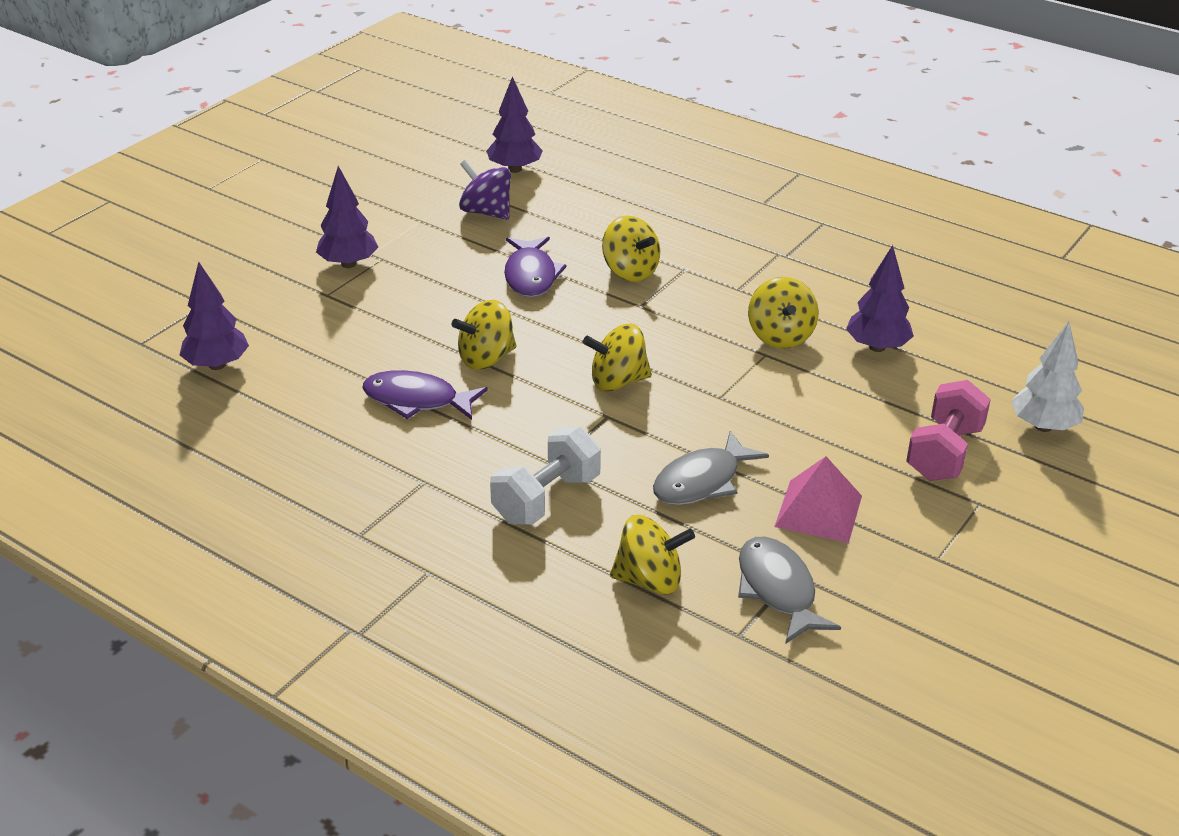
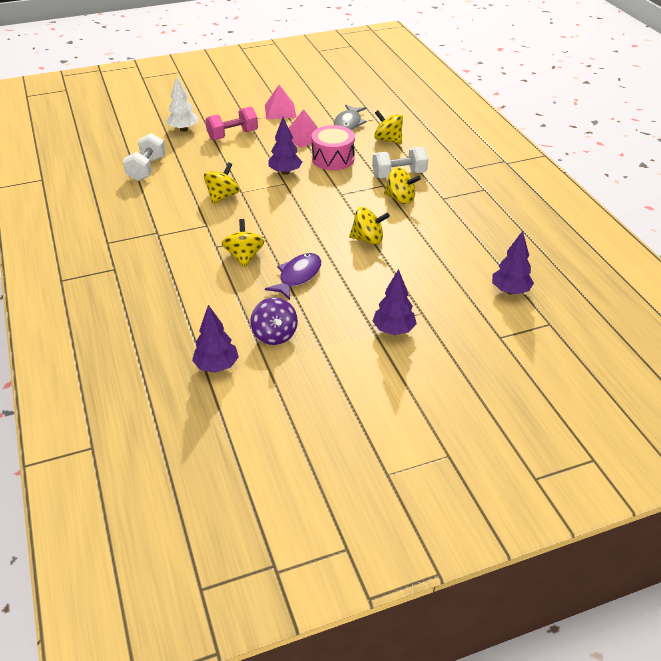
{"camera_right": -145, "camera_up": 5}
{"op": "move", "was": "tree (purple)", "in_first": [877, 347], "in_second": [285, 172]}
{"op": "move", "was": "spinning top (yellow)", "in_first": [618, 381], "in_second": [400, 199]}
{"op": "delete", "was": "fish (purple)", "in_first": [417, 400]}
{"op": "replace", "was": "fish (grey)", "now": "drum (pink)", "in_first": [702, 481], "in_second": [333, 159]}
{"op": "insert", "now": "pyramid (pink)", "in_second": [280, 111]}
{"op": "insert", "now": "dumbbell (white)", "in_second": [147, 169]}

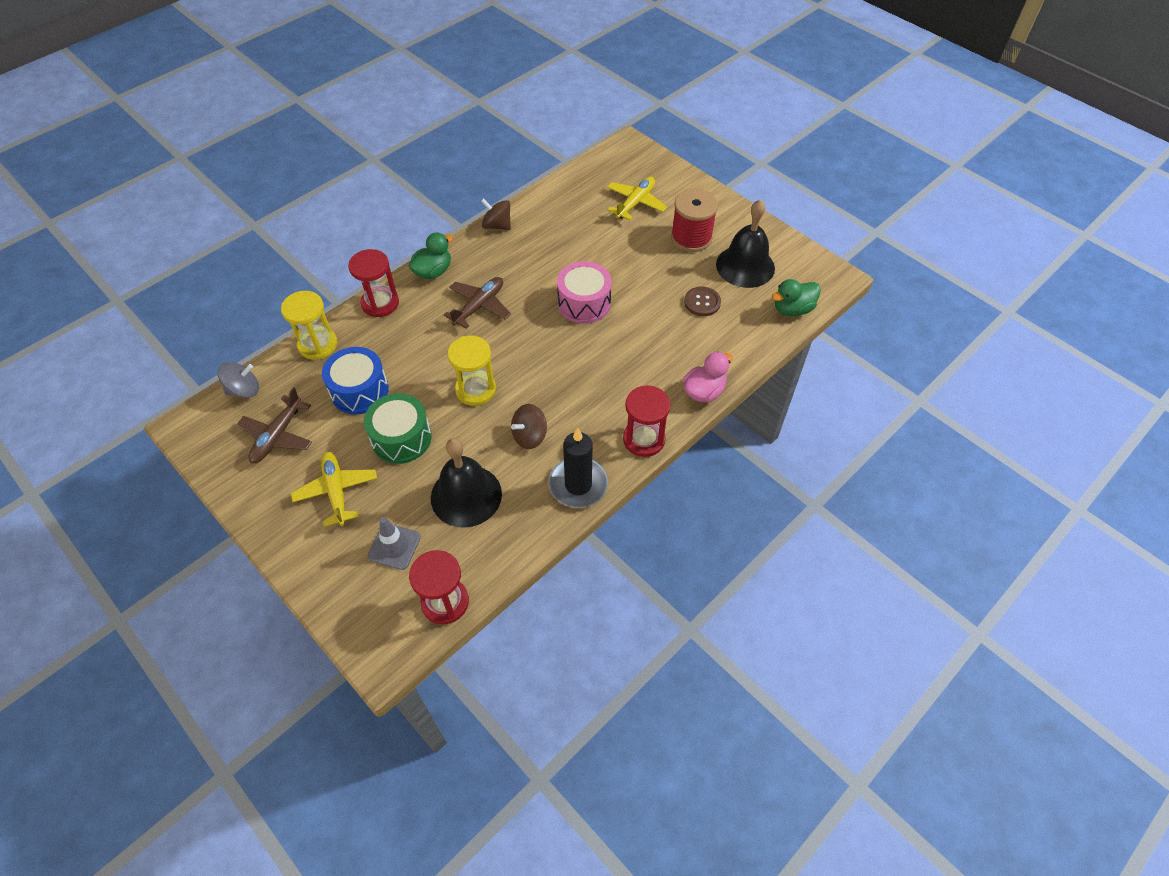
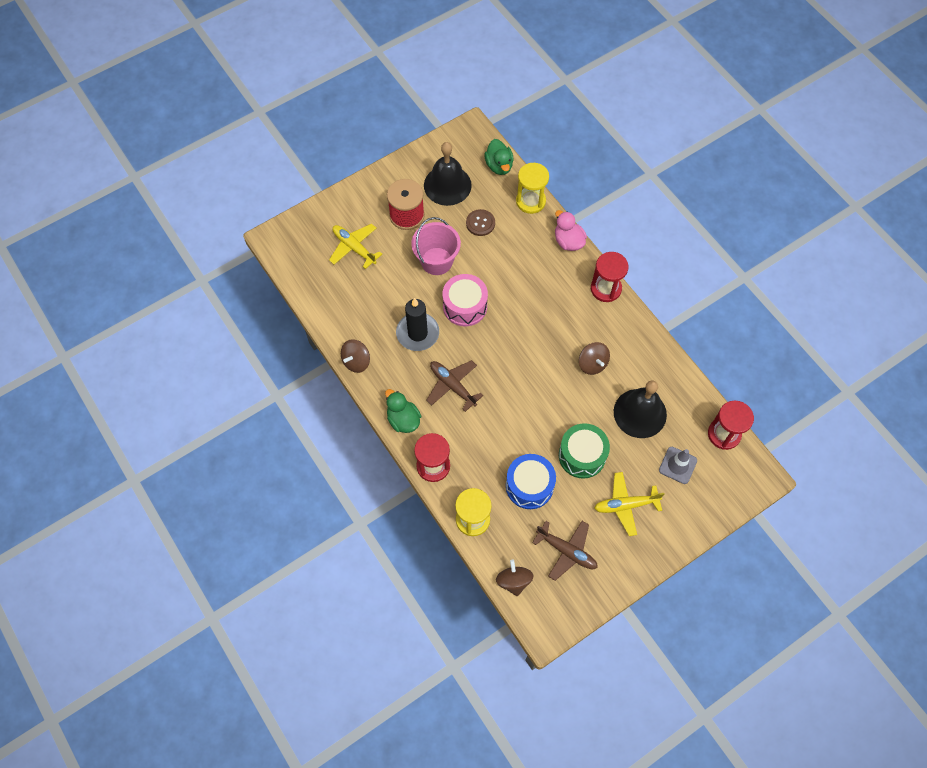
{"camera_right": -80, "camera_up": 10}
{"op": "move", "was": "hourglass (yellow)", "in_first": [475, 389], "in_second": [530, 201]}
{"op": "recolor", "was": "spinning top (grey)", "now": "spinning top (brown)", "in_first": [244, 390], "in_second": [513, 581]}
{"op": "move", "was": "candle (black)", "in_first": [578, 484], "in_second": [417, 333]}
{"op": "insert", "now": "bucket (pink)", "in_second": [436, 261]}

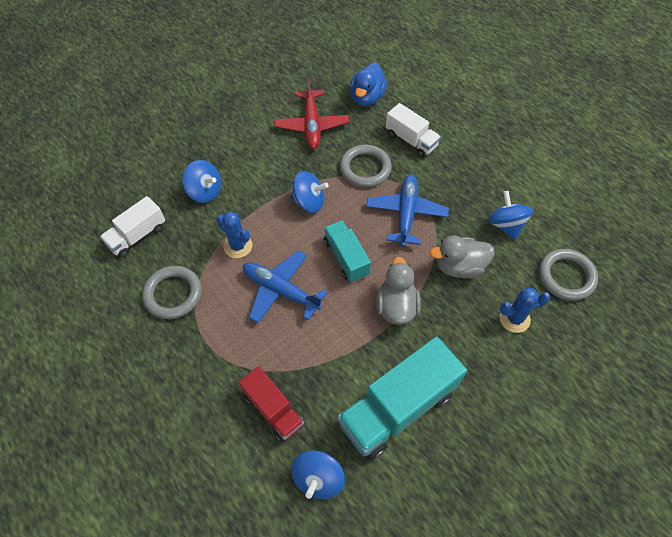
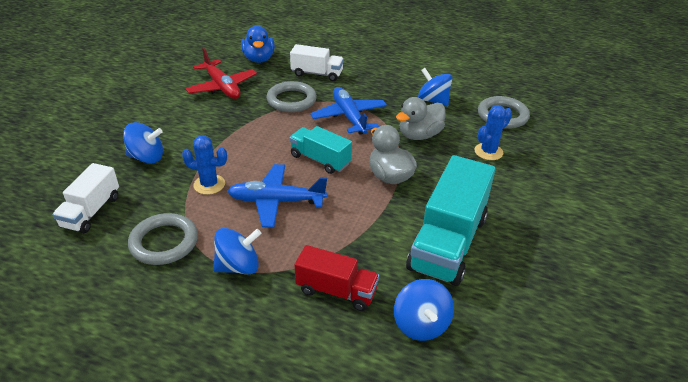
{"camera_right": -30, "camera_up": -20}
{"op": "move", "was": "spinning top (blue)", "in_first": [309, 202], "in_second": [238, 266]}

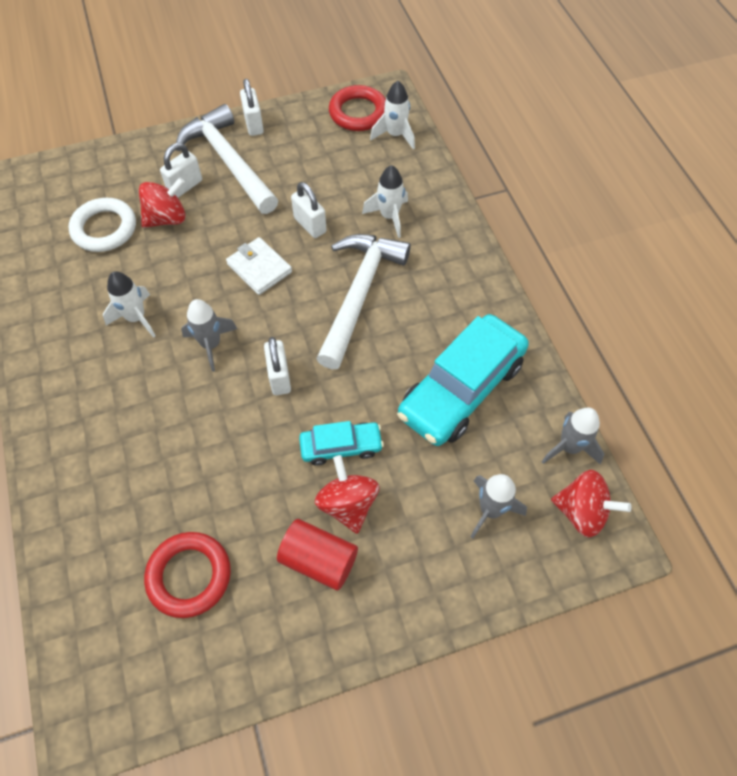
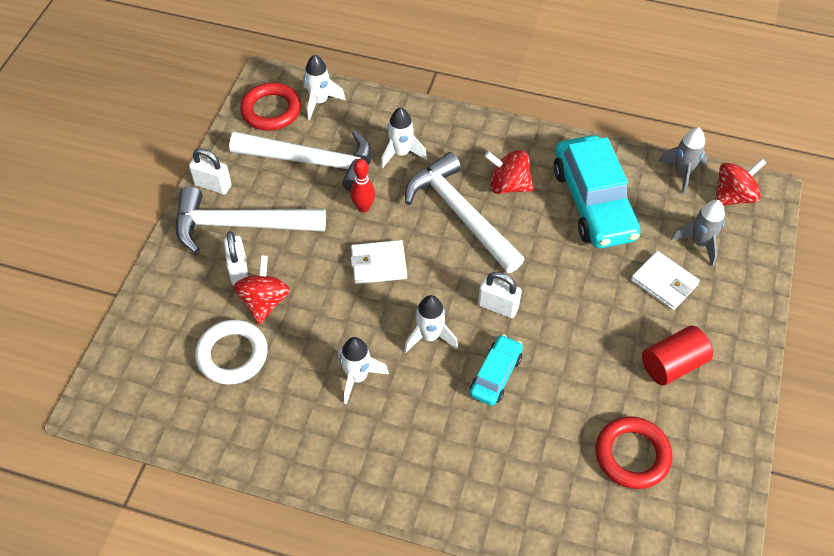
{"camera_right": -55, "camera_up": -5}
{"op": "replace", "was": "padlock (white)", "now": "bowling pin (red)", "in_first": [310, 225], "in_second": [363, 207]}
{"op": "recolor", "was": "rocket (grey)", "now": "rocket (white)", "in_first": [211, 345], "in_second": [429, 336]}
{"op": "move", "was": "car (turquoise)", "in_first": [341, 447], "in_second": [496, 375]}
{"op": "move", "was": "spinning top (red)", "in_first": [348, 504], "in_second": [508, 185]}
{"op": "insert", "now": "hammer (white)", "in_second": [312, 162]}
{"op": "insert", "now": "wallet (white)", "in_second": [664, 282]}

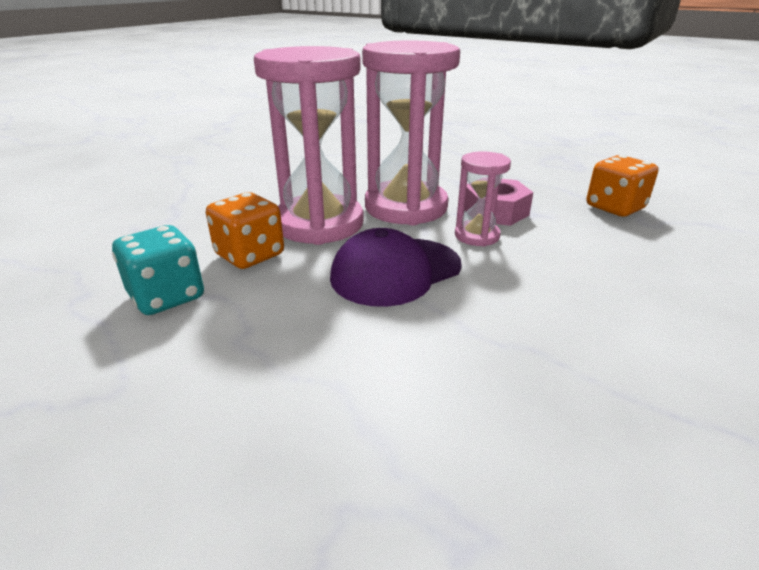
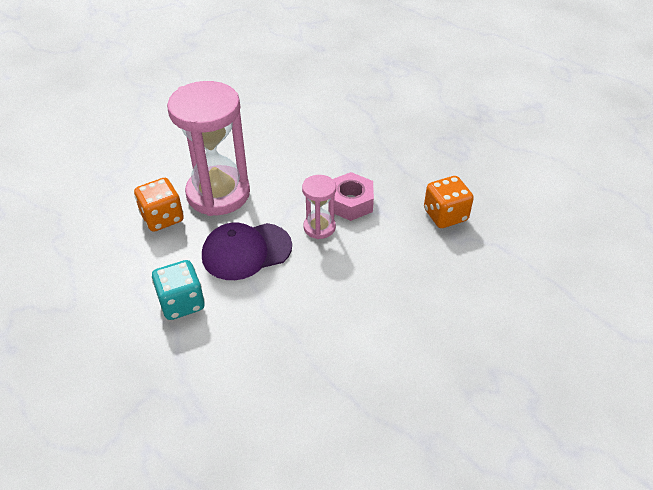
{"camera_right": 15, "camera_up": 15}
{"op": "delete", "was": "hourglass (pink)", "in_first": [406, 207]}
{"op": "move", "was": "dice (turquoise)", "in_first": [167, 296], "in_second": [181, 303]}

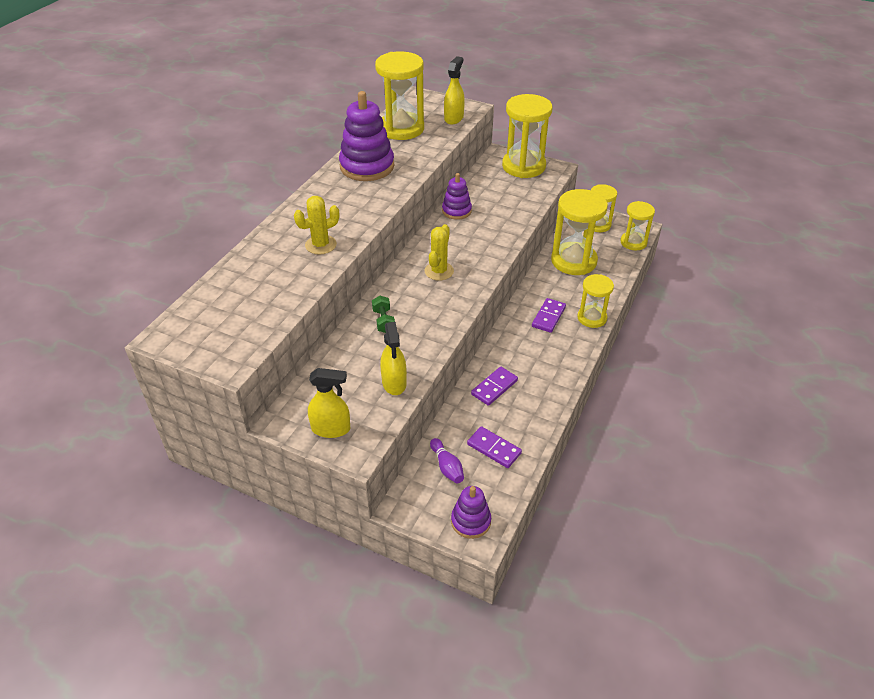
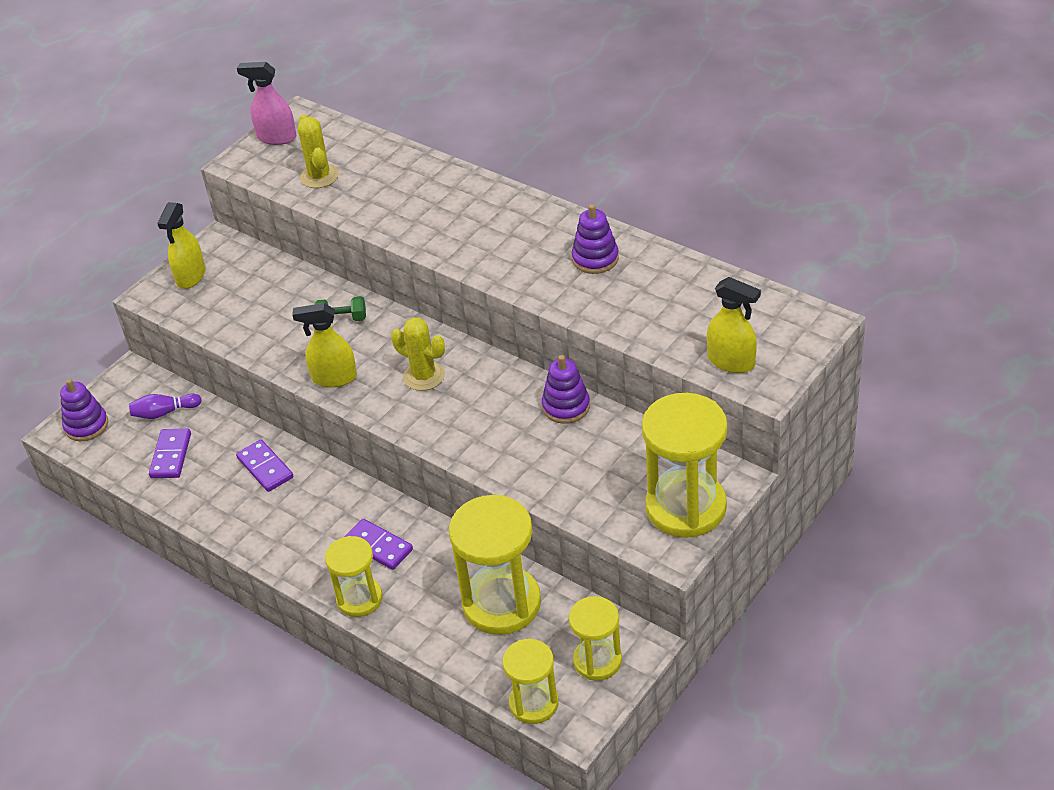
{"camera_right": 105, "camera_up": 0}
{"op": "delete", "was": "hourglass (yellow)", "in_first": [401, 129]}
{"op": "resize", "was": "stacking toy (purple)", "in_first": [367, 166], "in_second": [595, 259], "ratio": 0.56}
{"op": "move", "was": "cactus (yellow)", "in_first": [321, 245], "in_second": [319, 176]}
{"op": "move", "was": "spray bottle (yellow)", "in_first": [394, 383], "in_second": [334, 378]}
{"op": "rotate", "was": "domino (purple)", "in_first": [494, 449], "in_second": [171, 455], "clockwise": -45}
{"op": "insert", "now": "spray bottle (pink)", "in_second": [276, 137]}

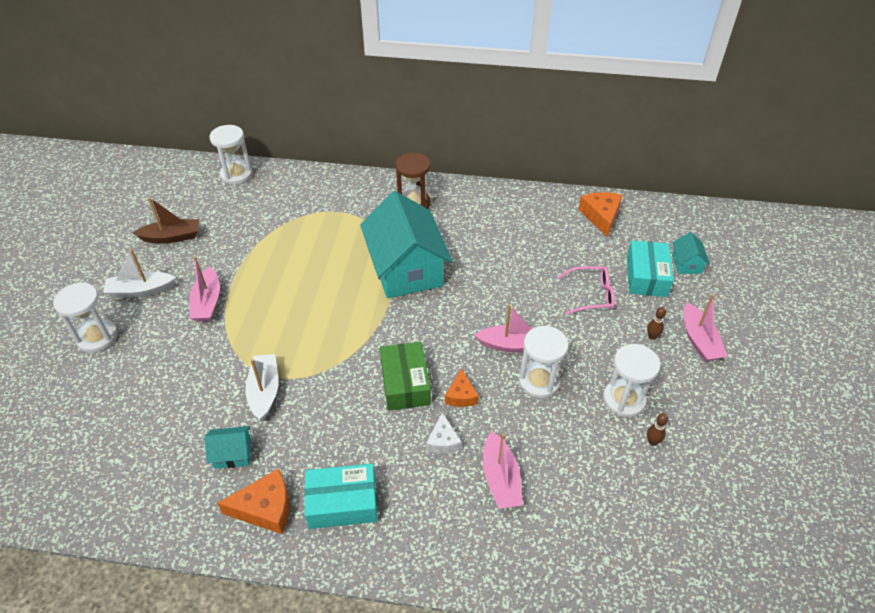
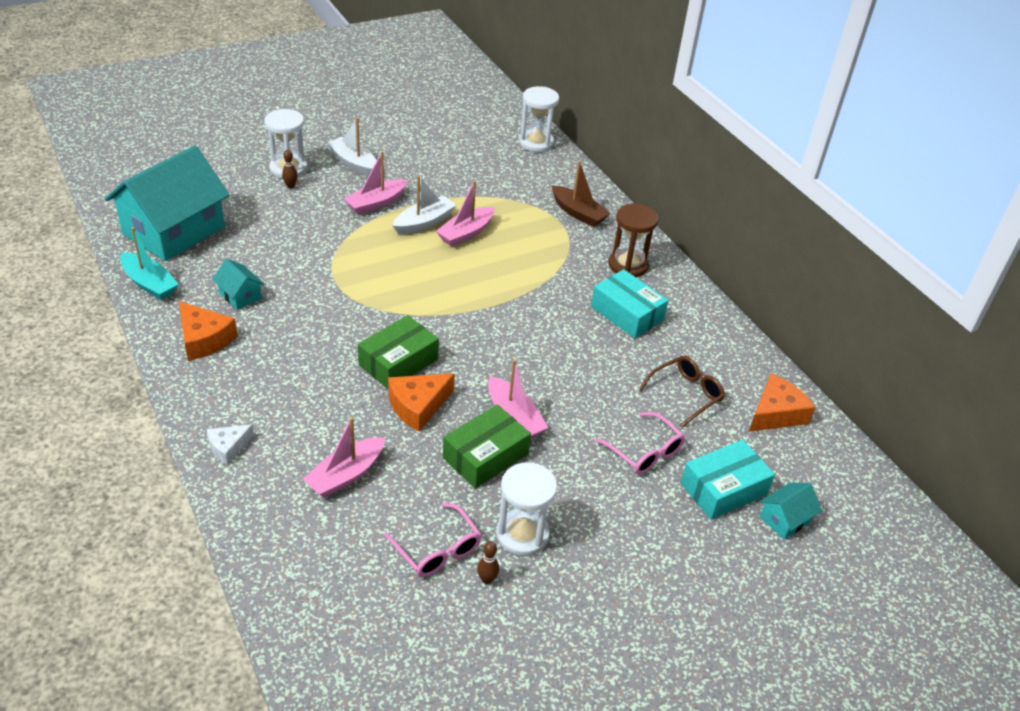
{"camera_right": 50, "camera_up": -5}
{"op": "move", "was": "house (turquoise)", "in_first": [406, 269], "in_second": [174, 230]}
{"op": "move", "was": "boat (brown)", "in_first": [172, 237], "in_second": [578, 213]}
{"op": "move", "was": "boat (pink)", "in_first": [699, 340], "in_second": [466, 233]}
{"op": "move", "was": "bowling pin (brown)", "in_first": [652, 336], "in_second": [290, 186]}
{"op": "replace", "was": "hourglass (white)", "now": "box (green)", "in_first": [539, 381], "in_second": [485, 456]}
{"op": "move", "was": "boat (white)", "in_first": [264, 391], "in_second": [424, 222]}
{"op": "resize", "was": "cheese (orange)", "in_first": [461, 395], "in_second": [418, 406], "ratio": 1.58}
{"op": "move", "was": "cheese (white)", "in_first": [443, 441], "in_second": [228, 447]}
{"op": "move", "was": "box (turquoise)", "in_first": [342, 502], "in_second": [627, 313]}
{"op": "insert", "now": "boat (turquoise)", "in_second": [149, 283]}
{"op": "insert", "now": "glasses (brown)", "in_second": [686, 394]}
{"op": "insert", "now": "glasses (pink)", "in_second": [437, 549]}

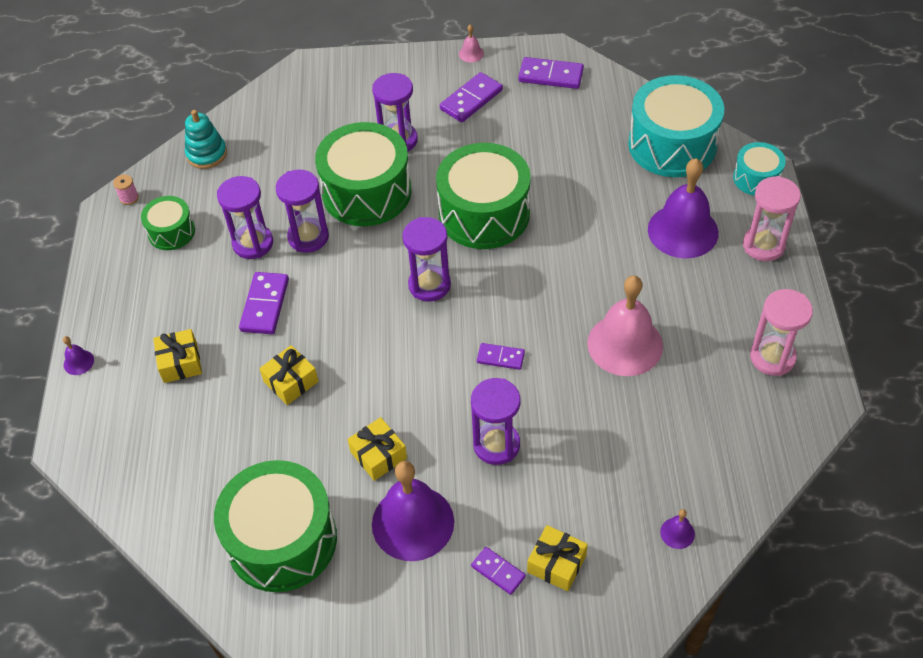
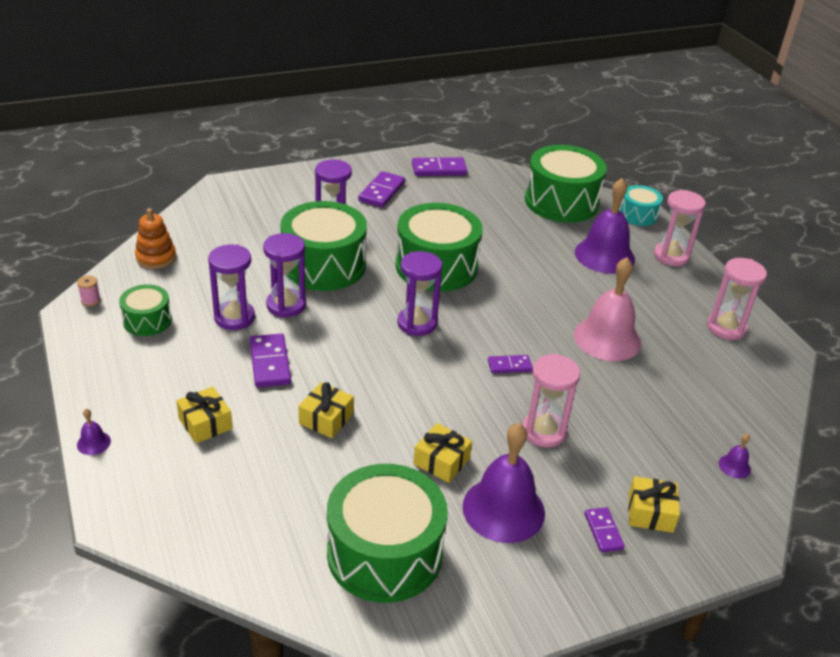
{"camera_right": -25, "camera_up": -15}
{"op": "delete", "was": "bell (pink)", "in_first": [471, 53]}
{"op": "recolor", "was": "drum (turquoise)", "now": "drum (green)", "in_first": [672, 144], "in_second": [561, 202]}
{"op": "recolor", "was": "stacking toy (turquoise)", "now": "stacking toy (orange)", "in_first": [206, 154], "in_second": [156, 257]}
{"op": "recolor", "was": "hourglass (purple)", "now": "hourglass (pink)", "in_first": [496, 445], "in_second": [544, 431]}
{"op": "rotate", "was": "domino (purple)", "in_first": [498, 571], "in_second": [603, 531], "clockwise": 60}

